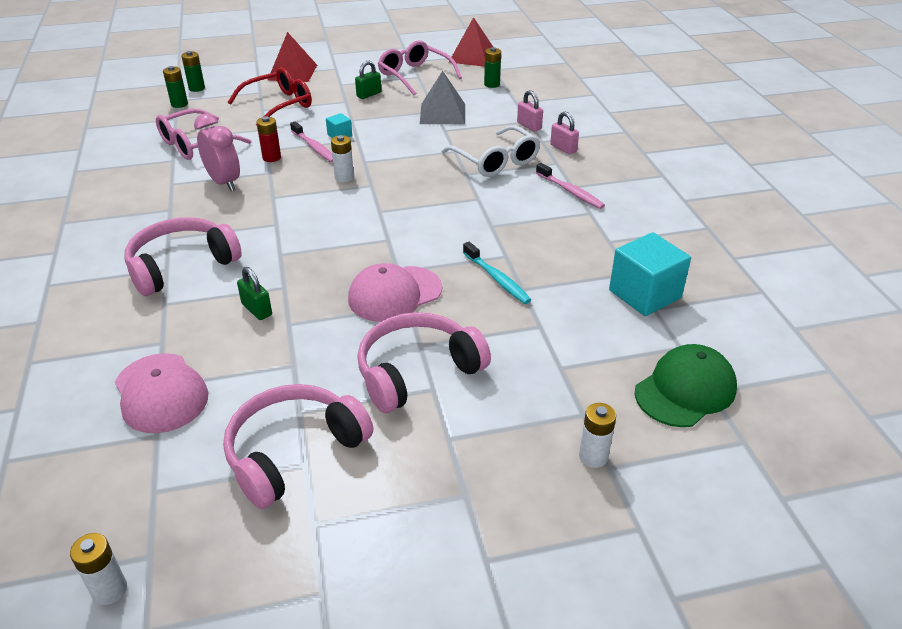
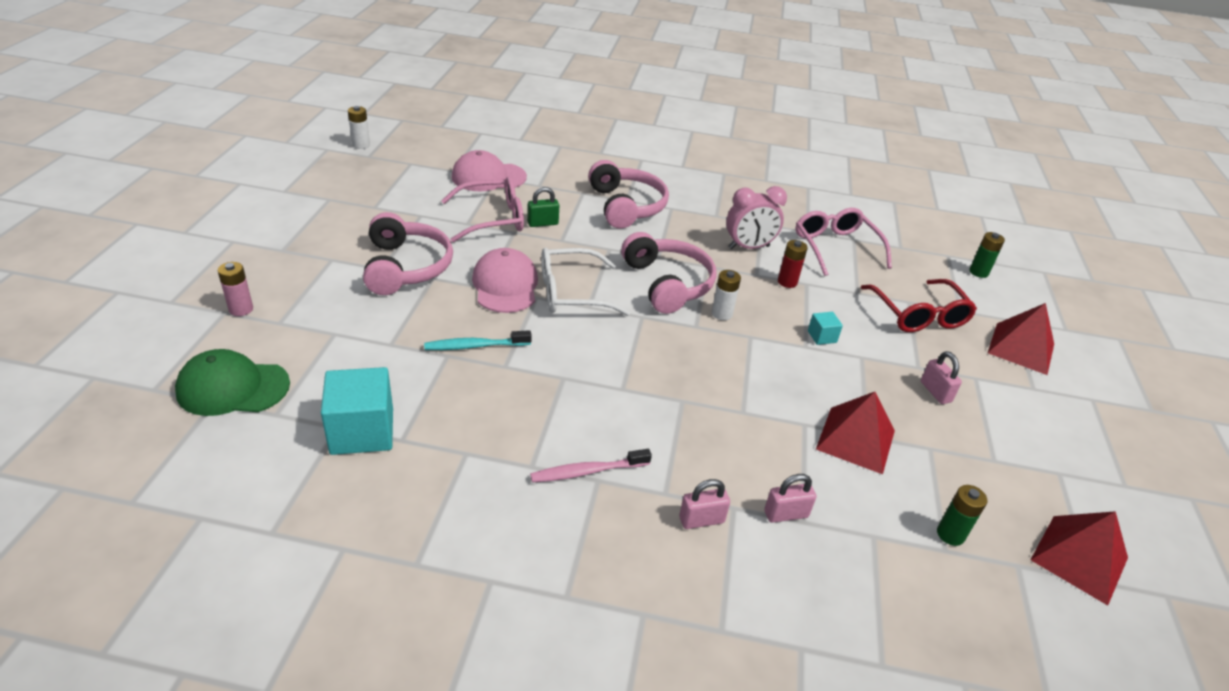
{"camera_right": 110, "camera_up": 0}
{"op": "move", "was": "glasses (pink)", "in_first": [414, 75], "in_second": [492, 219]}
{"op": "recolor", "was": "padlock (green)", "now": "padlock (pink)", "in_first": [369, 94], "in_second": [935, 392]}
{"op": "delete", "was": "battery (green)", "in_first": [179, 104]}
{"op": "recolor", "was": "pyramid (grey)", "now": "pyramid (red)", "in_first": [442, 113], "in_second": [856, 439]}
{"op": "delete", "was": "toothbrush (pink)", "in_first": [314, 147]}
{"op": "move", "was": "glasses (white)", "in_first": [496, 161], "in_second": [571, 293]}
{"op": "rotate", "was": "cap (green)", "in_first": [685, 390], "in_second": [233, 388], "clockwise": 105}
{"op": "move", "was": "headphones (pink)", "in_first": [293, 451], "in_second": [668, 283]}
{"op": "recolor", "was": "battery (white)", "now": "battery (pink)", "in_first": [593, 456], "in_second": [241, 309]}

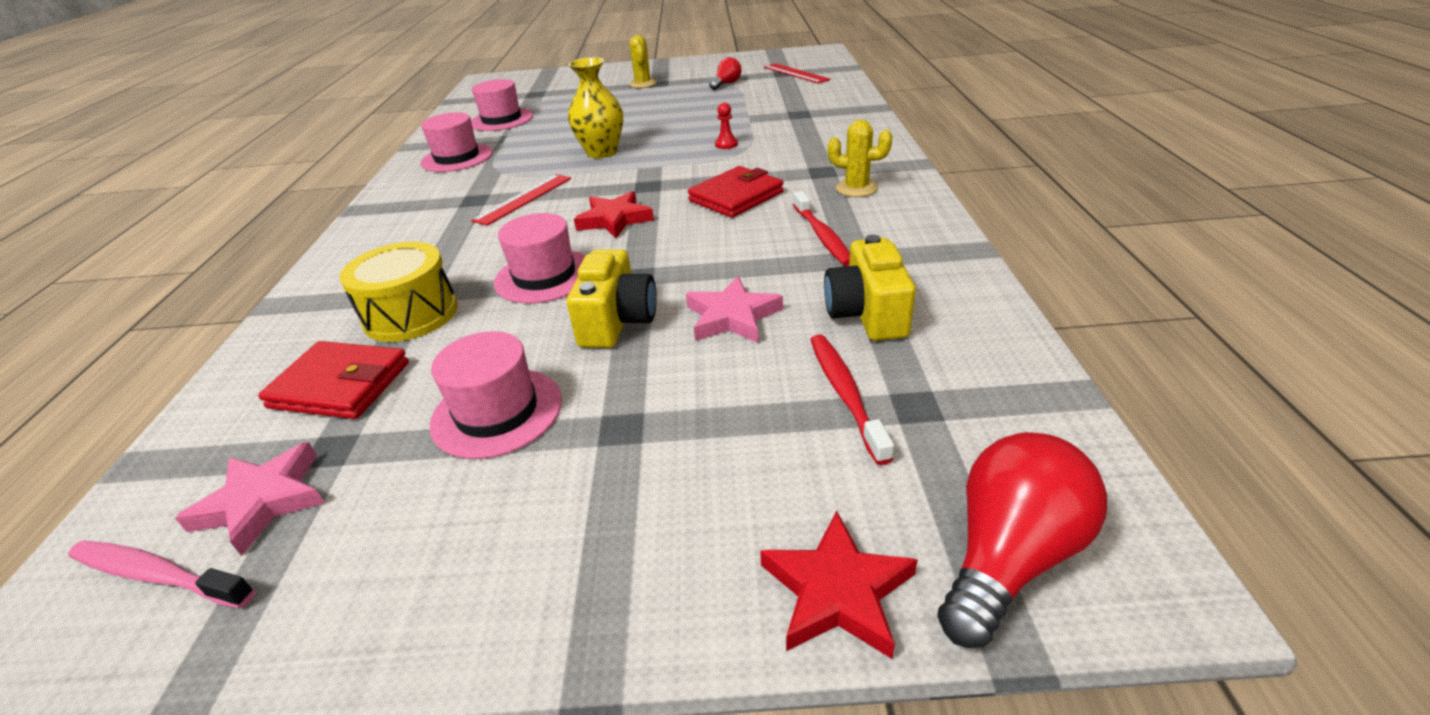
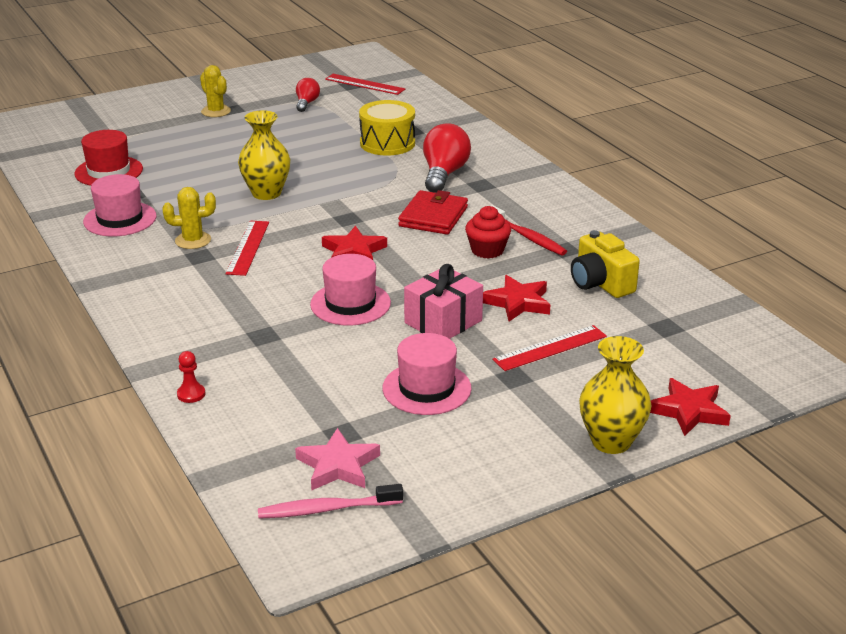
{"camera_right": -30, "camera_up": -5}
{"op": "recolor", "was": "hat (pink)", "now": "hat (red)", "in_first": [502, 120], "in_second": [108, 171]}
{"op": "move", "was": "pawn (red)", "in_first": [726, 144], "in_second": [191, 394]}
{"op": "move", "was": "cactus (yellow)", "in_first": [856, 188], "in_second": [193, 240]}
{"op": "move", "was": "drum (yellow)", "in_first": [411, 314], "in_second": [387, 143]}
{"op": "replace", "was": "camera (yellow)", "now": "gift (pink)", "in_first": [617, 322], "in_second": [443, 322]}
{"op": "recolor", "was": "star (pink)", "now": "star (red)", "in_first": [732, 317], "in_second": [518, 302]}
{"op": "delete", "was": "toothbrush (red)", "in_first": [845, 394]}
{"op": "delete", "was": "wallet (red)", "in_first": [340, 385]}
{"op": "move", "was": "light bulb (red)", "in_first": [1008, 557], "in_second": [444, 174]}
{"op": "insert", "now": "cupcake (red)", "in_second": [487, 250]}
{"op": "insert", "now": "ruler (red)", "in_second": [550, 348]}
{"op": "insert", "now": "vase (yellow)", "in_second": [611, 441]}

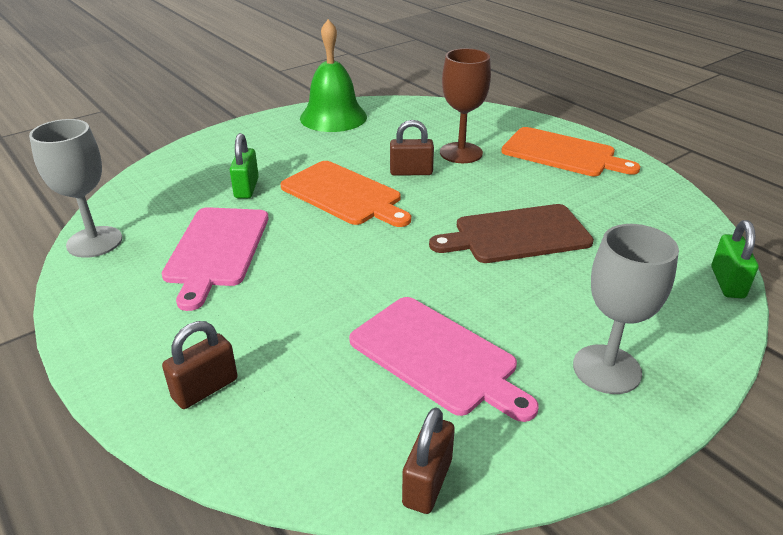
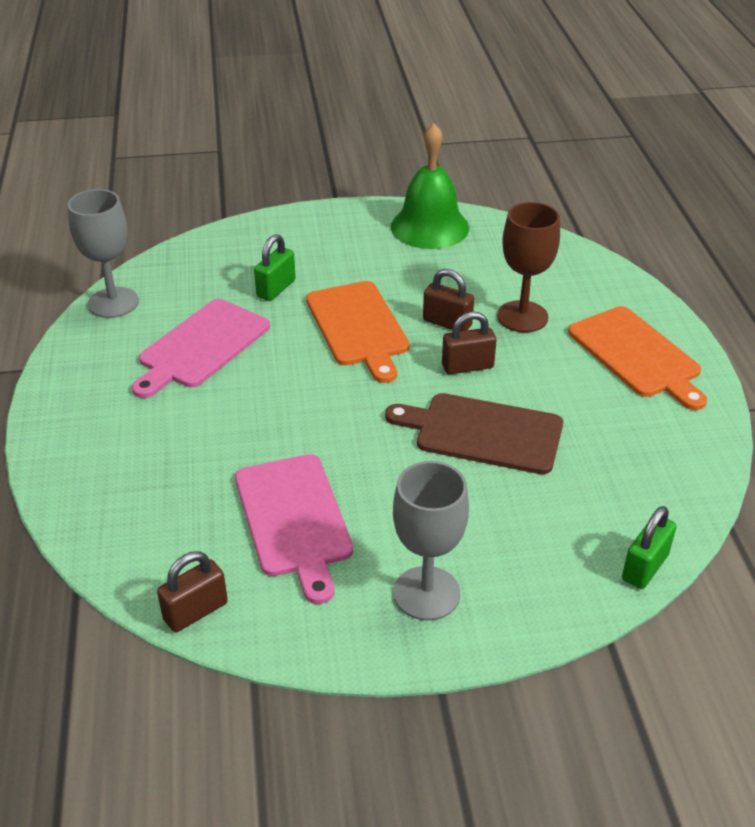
{"camera_right": 30, "camera_up": 5}
{"op": "move", "was": "padlock (brown)", "in_first": [205, 388], "in_second": [467, 366]}

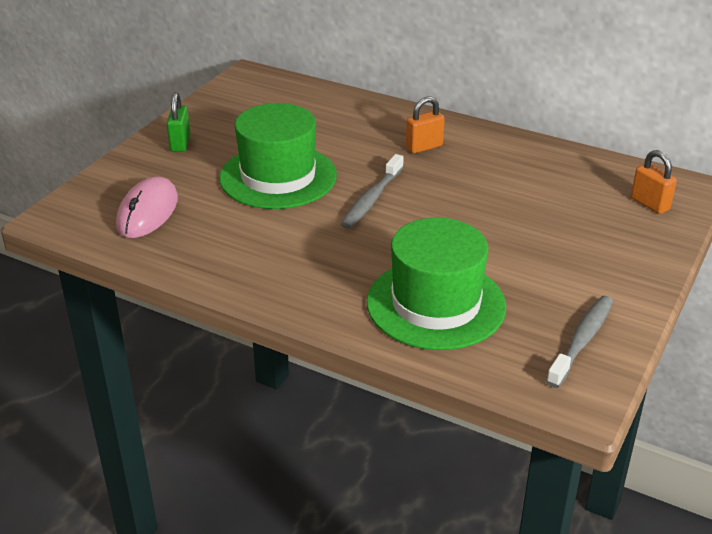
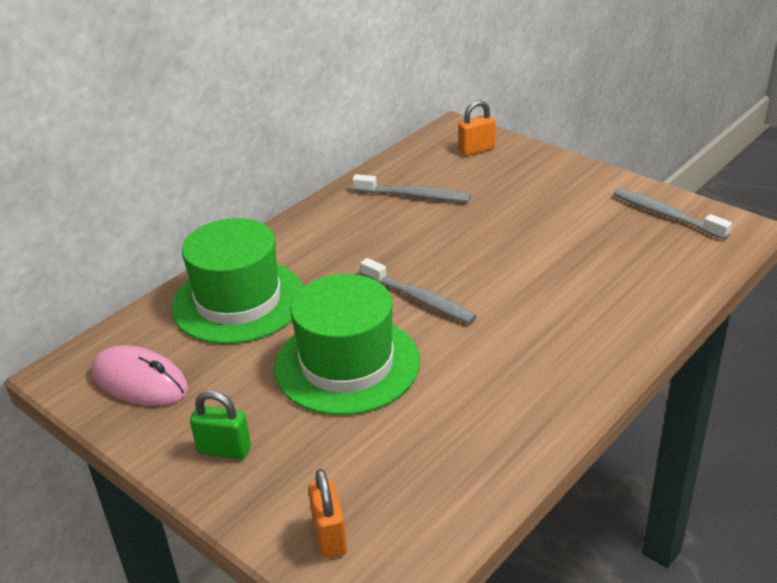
{"camera_right": -75, "camera_up": 0}
{"op": "move", "was": "padlock (orange)", "in_first": [424, 147], "in_second": [330, 536]}
{"op": "move", "was": "mouse (pink)", "in_first": [147, 212], "in_second": [140, 381]}
{"op": "move", "was": "hat (green)", "in_first": [436, 304], "in_second": [238, 301]}
{"op": "insert", "now": "toothbrush (grey)", "in_second": [414, 196]}

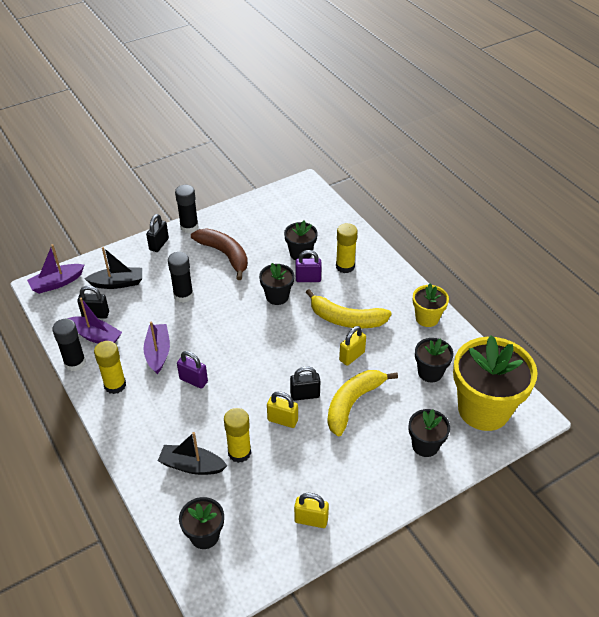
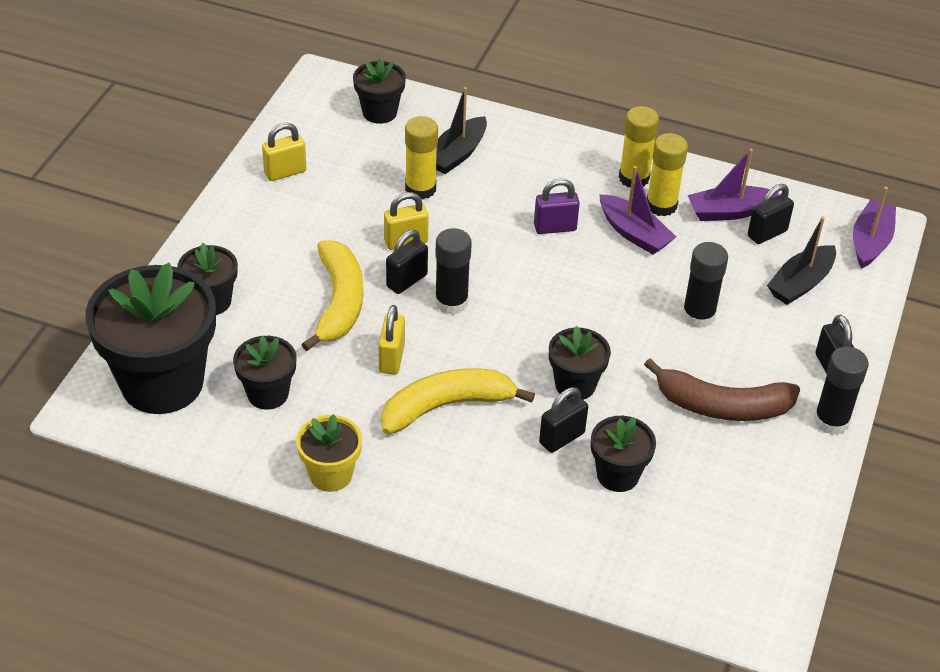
{"camera_right": 140, "camera_up": 0}
{"op": "move", "was": "glue stick (yellow)", "in_first": [345, 266], "in_second": [661, 205]}
{"op": "recolor", "was": "padlock (purple)", "now": "padlock (black)", "in_first": [308, 279], "in_second": [562, 438]}
{"op": "move", "was": "glue stick (black)", "in_first": [75, 363], "in_second": [451, 302]}
{"op": "recolor", "was": "flower pot (yellow)", "now": "flower pot (black)", "in_first": [483, 409], "in_second": [162, 383]}
{"op": "rotate", "was": "boat (black)", "in_first": [192, 465], "in_second": [457, 154], "clockwise": 150}

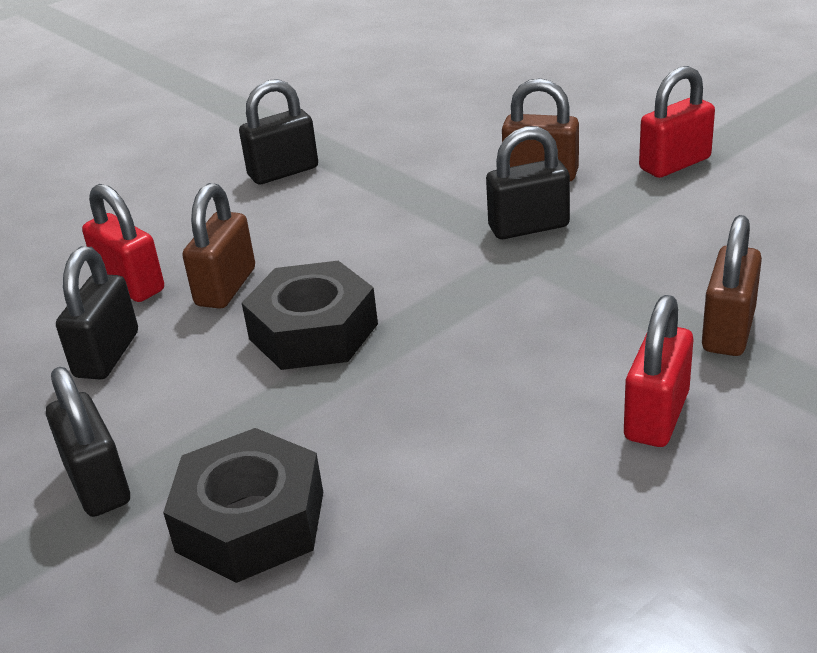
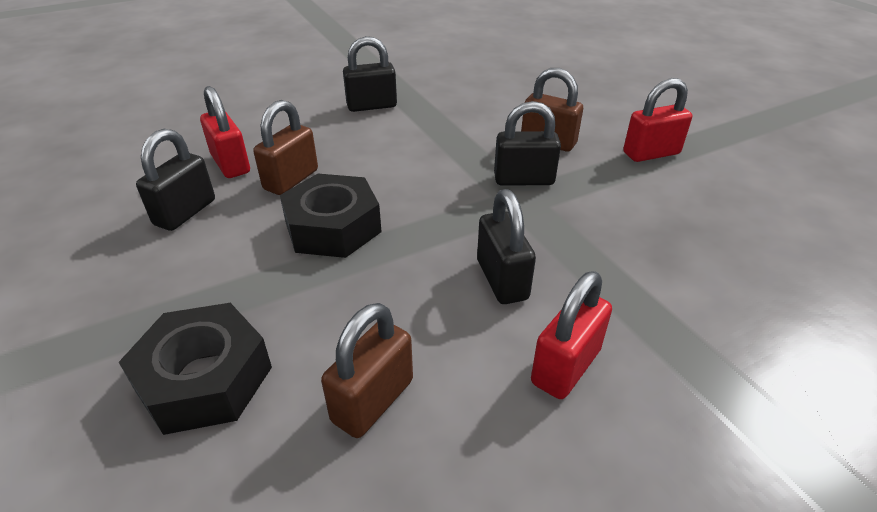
{"camera_right": 10, "camera_up": 5}
{"op": "move", "was": "padlock (brown)", "in_first": [728, 330], "in_second": [373, 401]}
{"op": "move", "was": "padlock (black)", "in_first": [98, 484], "in_second": [502, 280]}

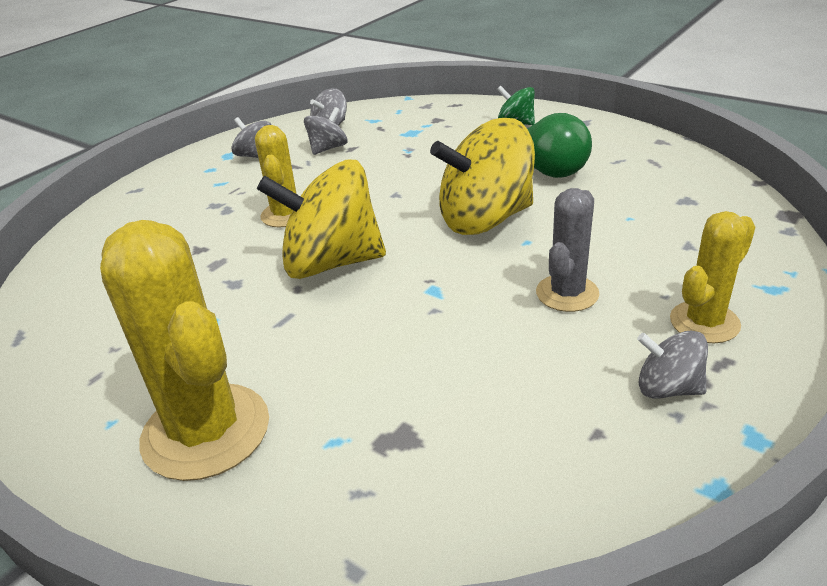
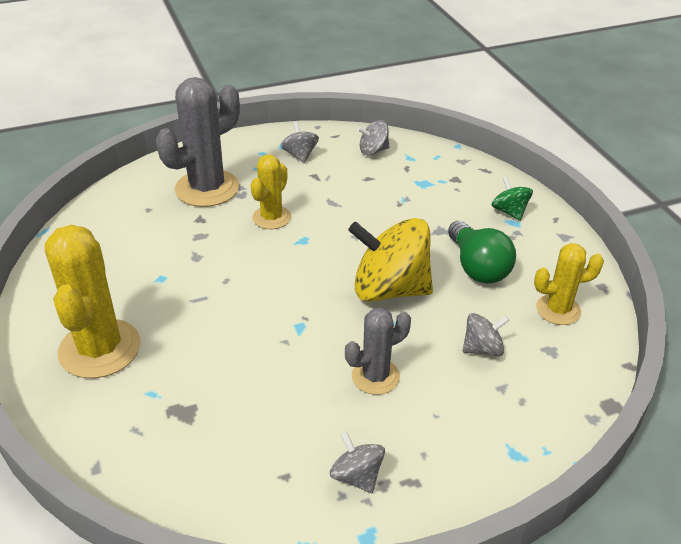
{"camera_right": 30, "camera_up": 5}
{"op": "move", "was": "spinning top (grey)", "in_first": [328, 148], "in_second": [482, 348]}
{"op": "delete", "was": "spinning top (yellow)", "in_first": [331, 263]}
{"op": "move", "was": "cactus (yellow)", "in_first": [704, 322], "in_second": [558, 310]}
{"op": "insert", "now": "cactus (grey)", "in_second": [207, 188]}

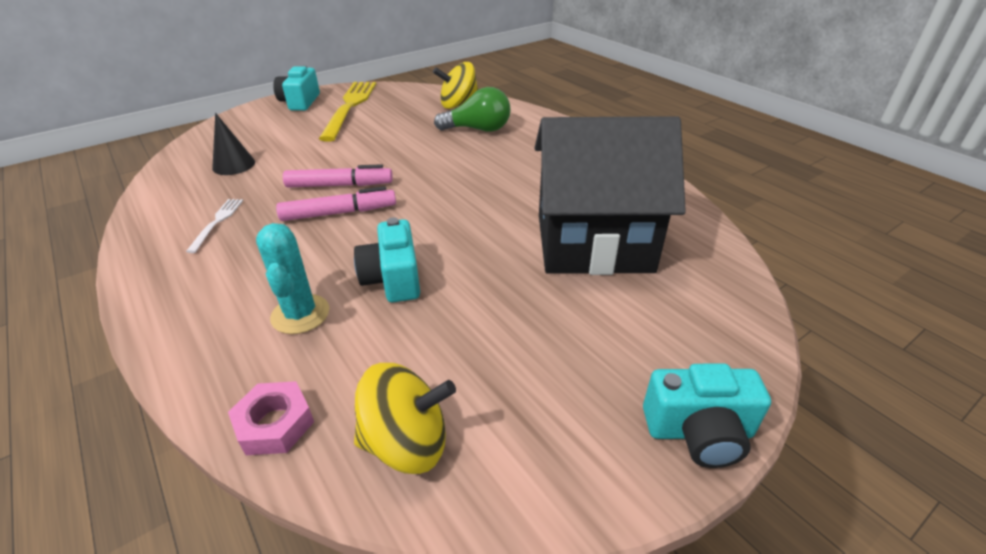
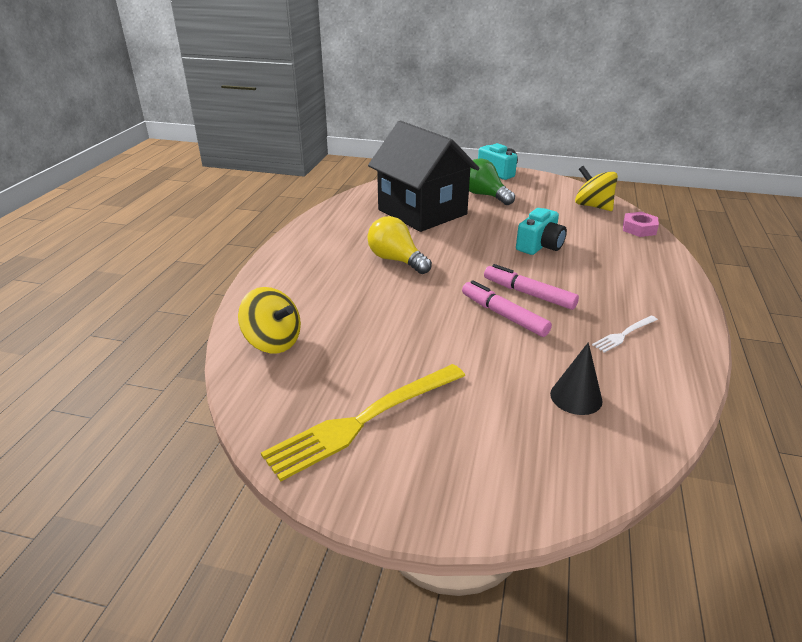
{"camera_right": -130, "camera_up": -5}
{"op": "delete", "was": "camera (turquoise)", "in_first": [300, 102]}
{"op": "move", "was": "light bulb (green)", "in_first": [478, 129], "in_second": [484, 195]}
{"op": "delete", "was": "cactus (turquoise)", "in_first": [300, 314]}
{"op": "insert", "now": "light bulb (yellow)", "in_second": [396, 260]}

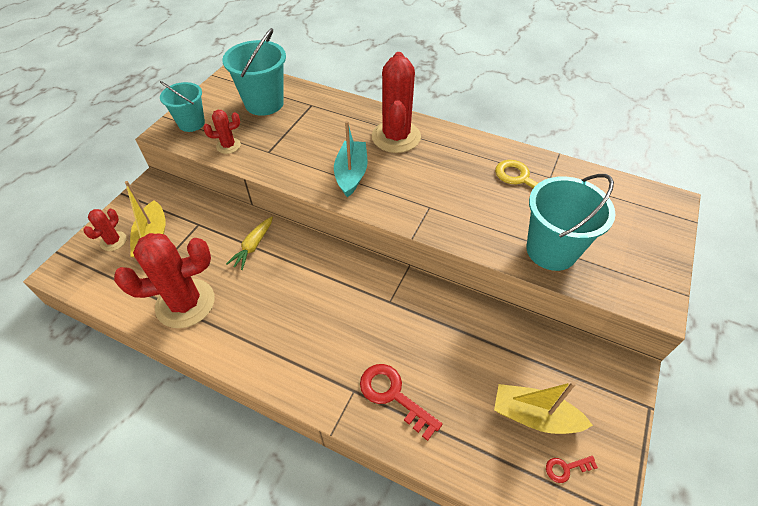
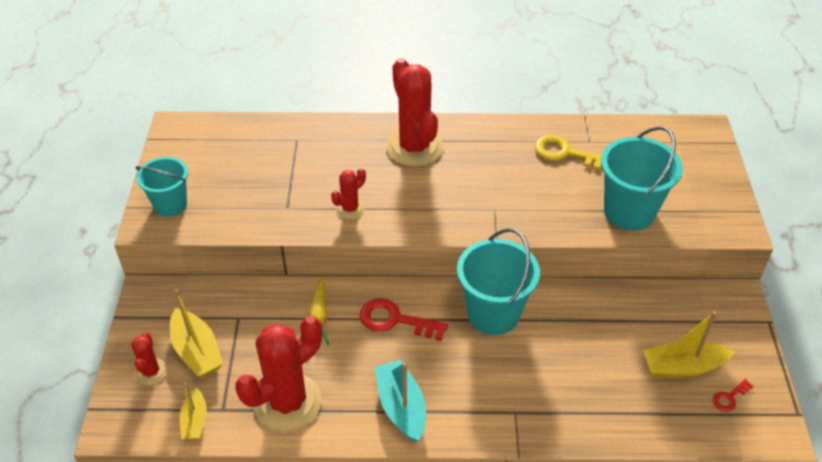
{"camera_right": -25, "camera_up": -5}
{"op": "move", "was": "bucket (turquoise)", "in_first": [264, 103], "in_second": [493, 313]}
{"op": "move", "was": "cactus (red)", "in_first": [228, 146], "in_second": [350, 209]}
{"op": "move", "was": "boat (turquoise)", "in_first": [351, 174], "in_second": [401, 407]}
{"op": "move", "was": "key (red)", "in_first": [393, 395], "in_second": [395, 320]}
{"op": "insert", "now": "boat (yellow)", "in_second": [195, 421]}

